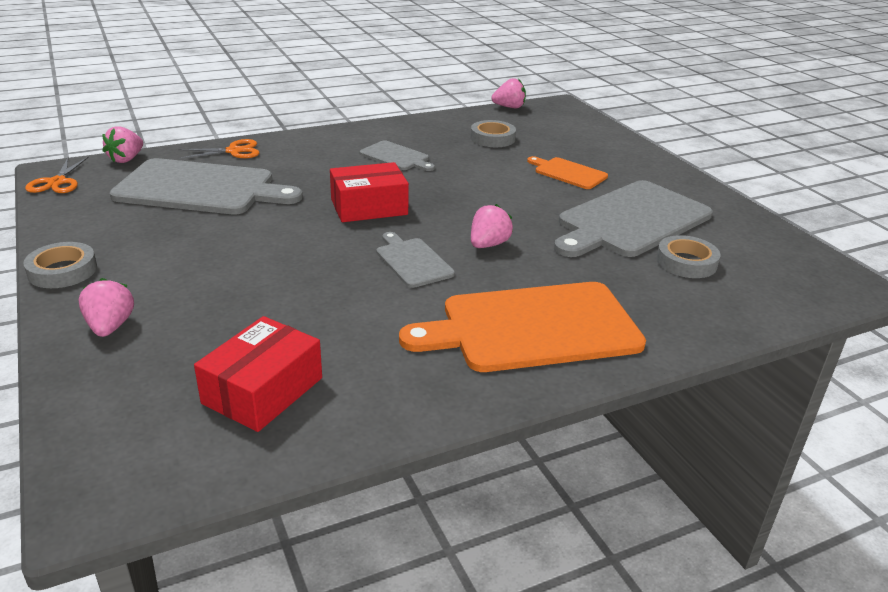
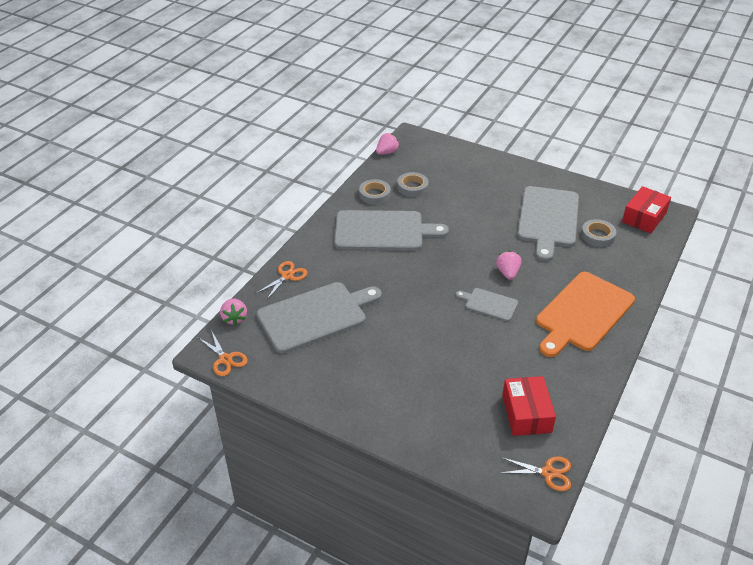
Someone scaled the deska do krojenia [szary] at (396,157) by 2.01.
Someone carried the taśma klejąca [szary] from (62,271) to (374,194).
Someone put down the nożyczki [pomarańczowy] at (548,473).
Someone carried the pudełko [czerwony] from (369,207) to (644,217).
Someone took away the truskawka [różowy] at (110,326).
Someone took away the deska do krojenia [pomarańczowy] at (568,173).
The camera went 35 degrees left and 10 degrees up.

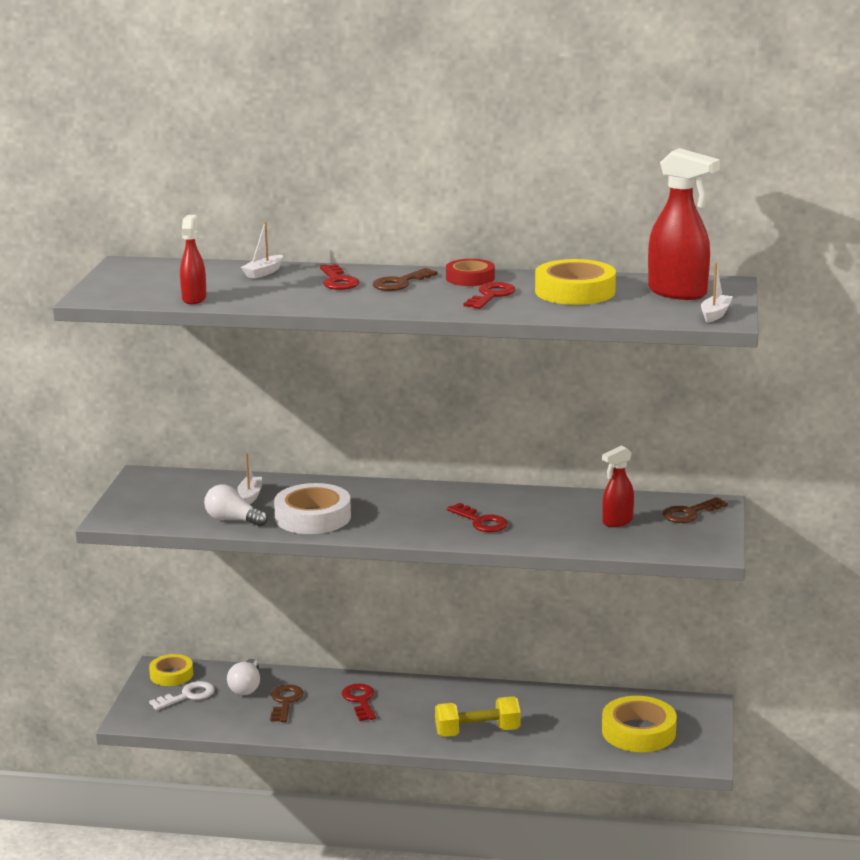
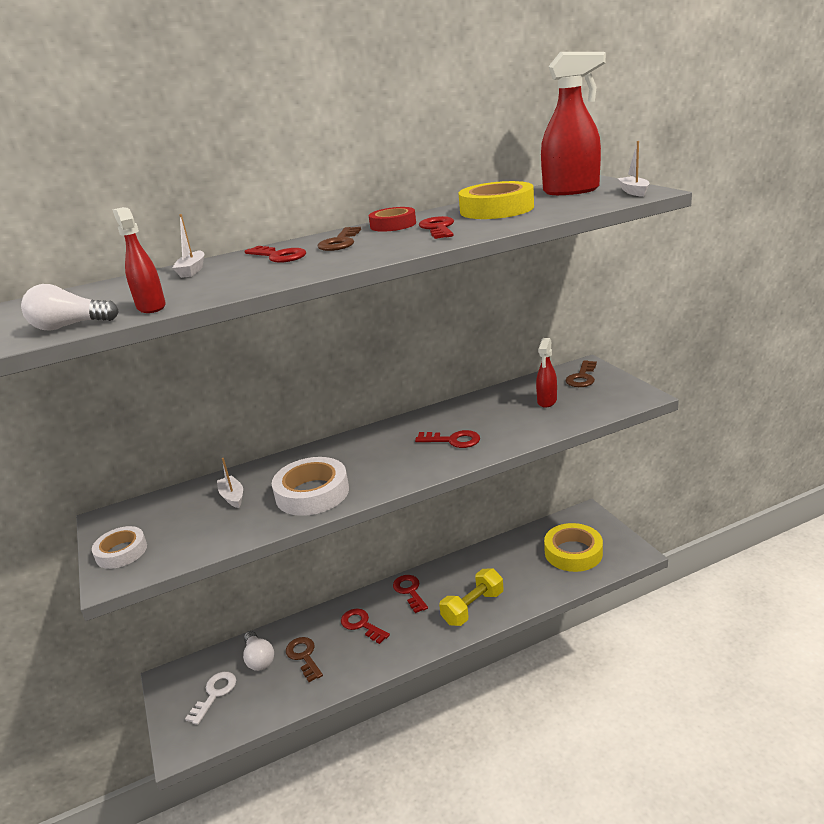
Someone carried the żarówka [biały] from (233,520) to (70,326).
Someone put down the taśma klejąca [biały] at (121,552).
Someone put down the klucz [czerwony] at (410,591).
Someone took away the taśma klejąca [żółty] at (171,675).
The camera went 30 degrees left and 5 degrees up.

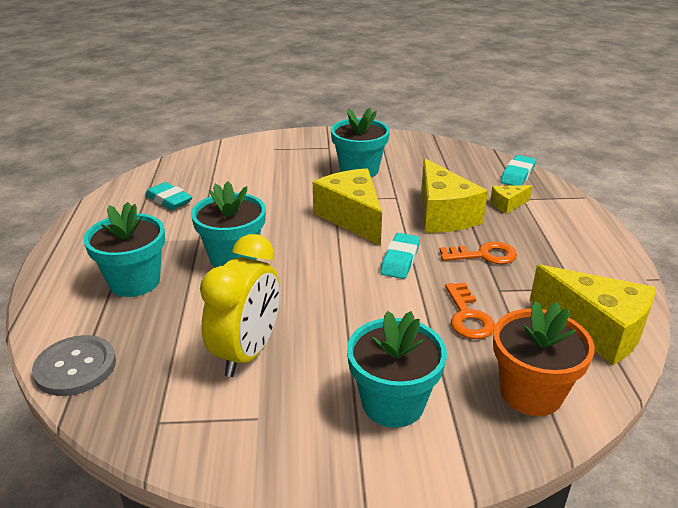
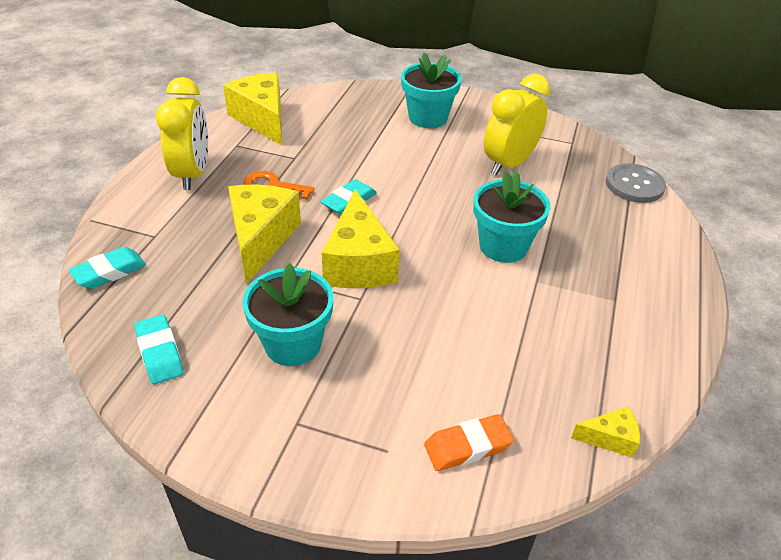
Someone carried the gumka do mazania [turkusowy] from (169,200) to (160,353).
Someone put down the budzik [żółty] at (192,174).
Someone put down the gumka do mazania [pomarańczowy] at (467,446).
Someone carried the ser [żółty] from (507,205) to (610,438).
Someone took away the doniczka [turkusowy] at (134,281).
Someone took away the klucz [pomarańczowy] at (468,316).
Someone took away the doniczka [pomarańczowy] at (531,393).
The camera went 160 degrees left and 10 degrees up.

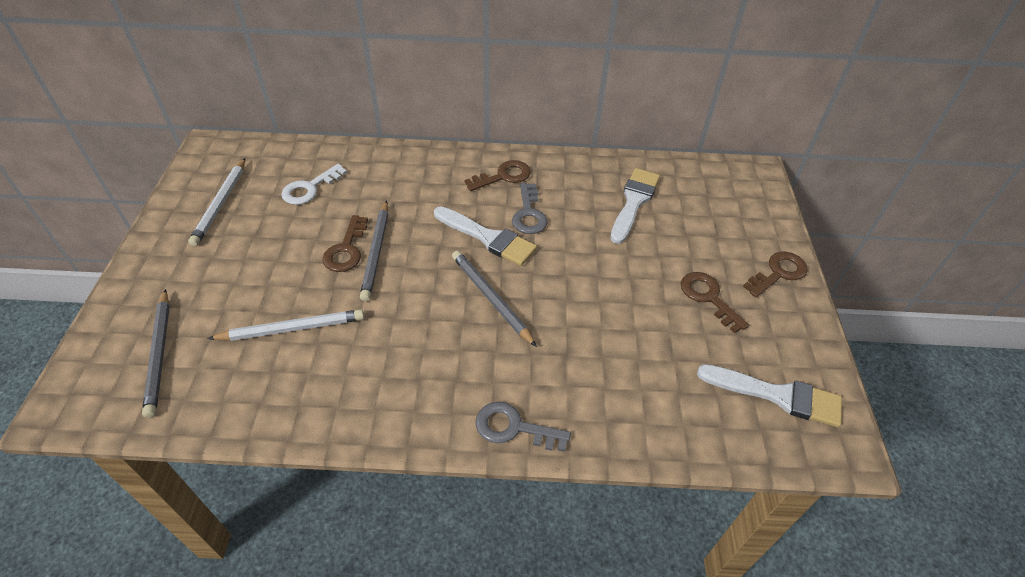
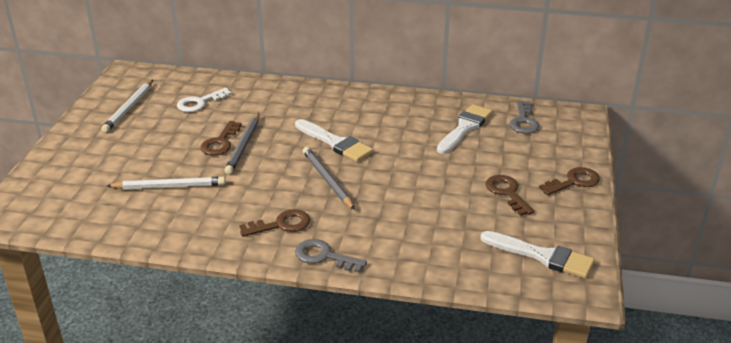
Someone carried the klucz [brązowy] from (503,176) to (281,224).
Someone carried the klucz [szary] from (529,214) to (523,121).
Someone took away the ołówek [szary] at (159,354).
The camera went 10 degrees right and 15 degrees down.

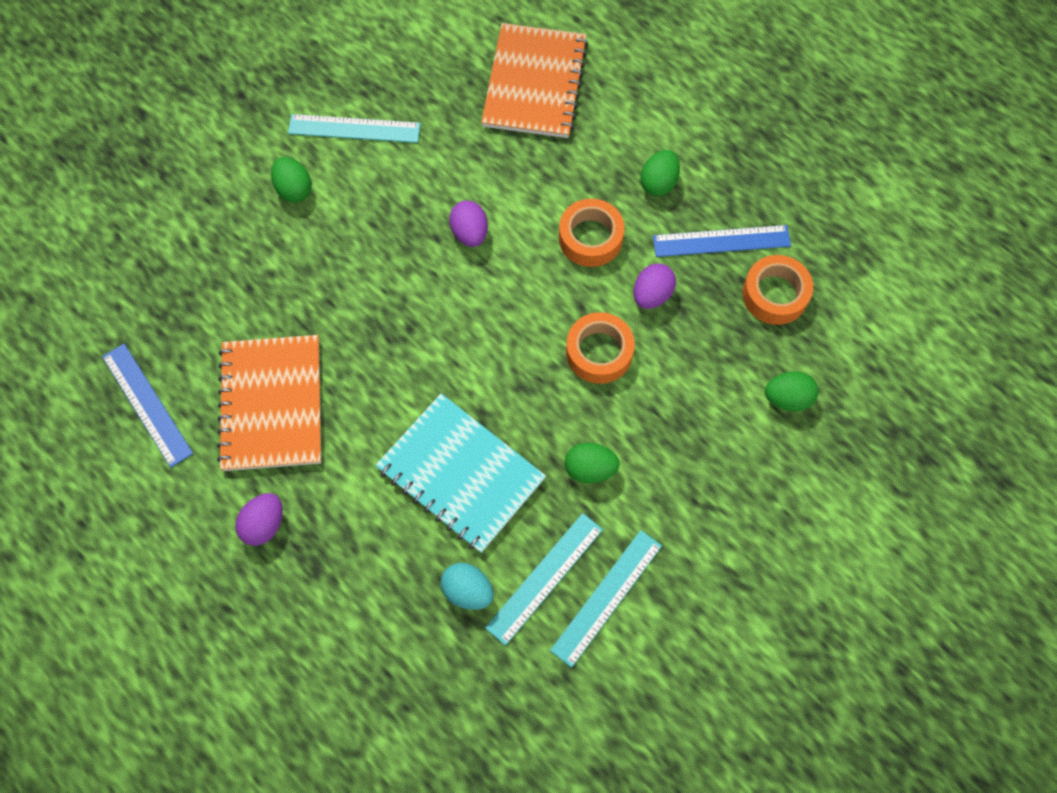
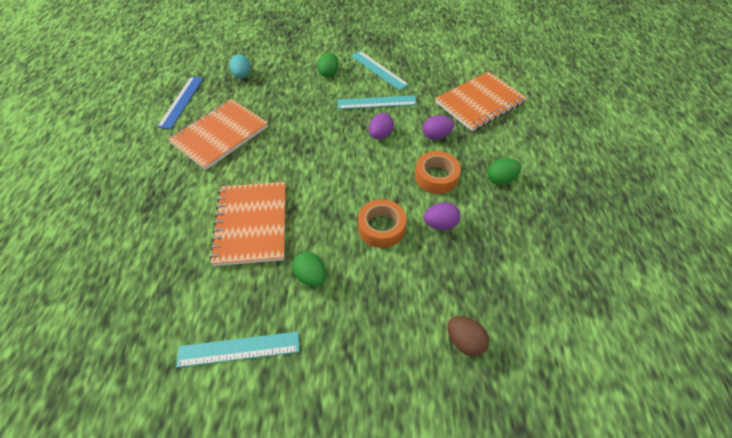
Someone repainted the zeszyt [turkusowy] at (460,474), which became the zeszyt [pomarańczowy] at (251,224).
Someone carried the jajko [turkusowy] from (468,591) to (242,75).
Someone carried the linijka [turkusowy] from (544,578) to (377,102).
Someone carried the jajko [fioletowy] from (264,524) to (436,136).
Someone repainted the jajko [zielony] at (787,398), which became the jajko [brązowy] at (464,341).
Someone took away the linijka [niebieski] at (721,241).
Someone took away the taśma klejąca [pomarańczowy] at (775,294).
The camera went 45 degrees right and 15 degrees down.

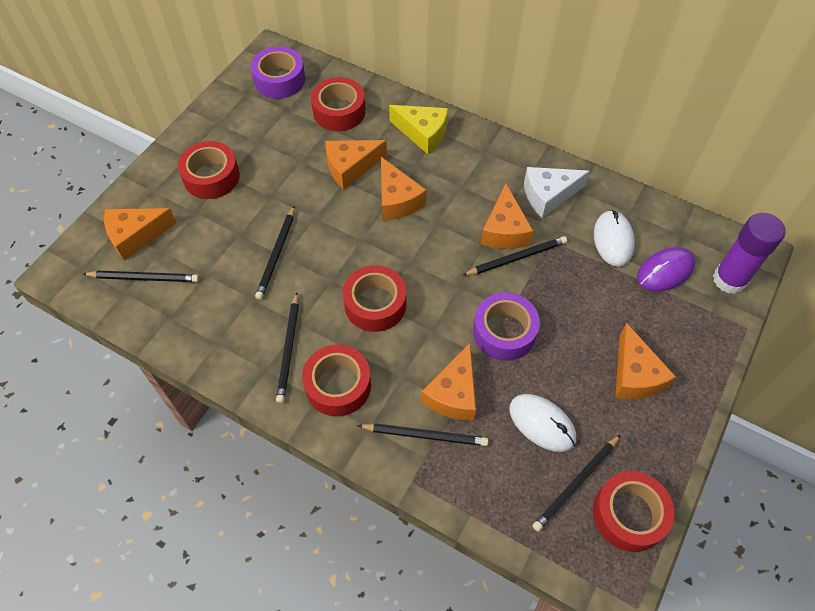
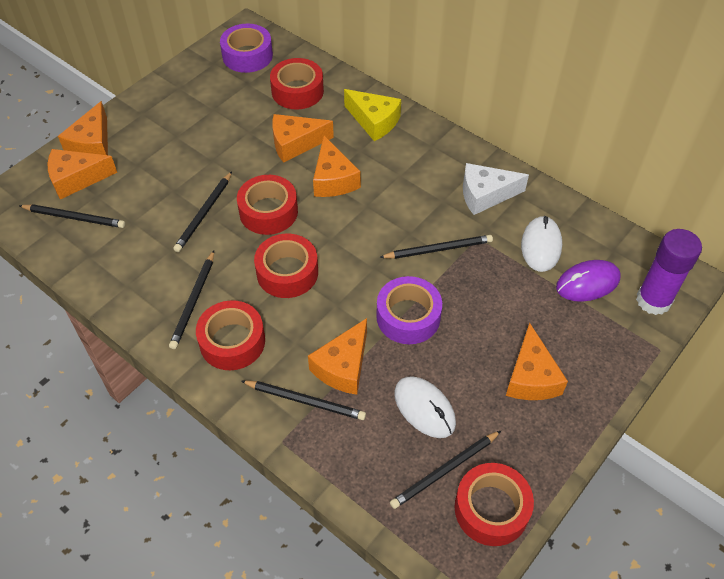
Someone carried the ser [pomarańczowy] from (504,230) to (92,144).
Someone carried the taśma klejąca [czerwony] from (211,177) to (268,212).
The camera went 10 degrees right and 5 degrees down.

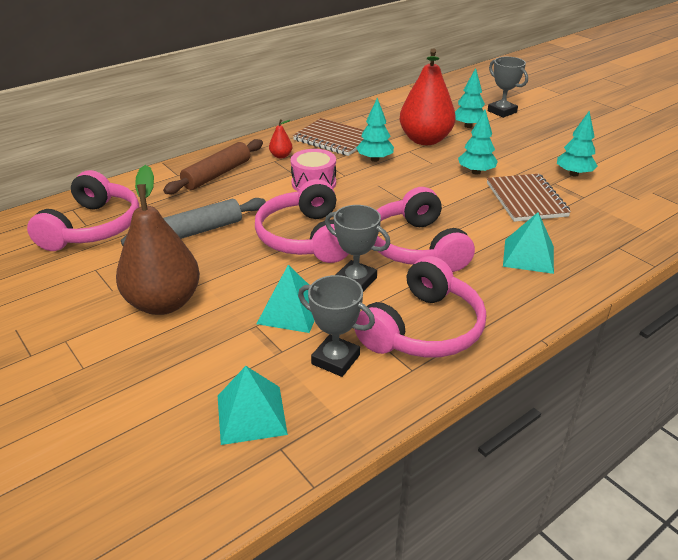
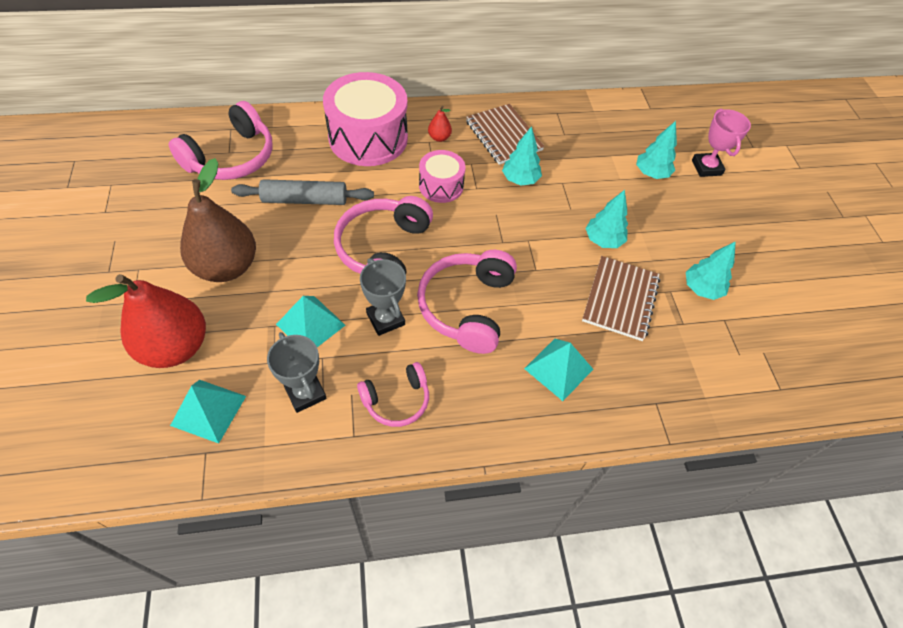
Someone carried the gruszka [czerwony] from (425,140) to (175,347).
Someone swapped the wałek do ciasta [brązowy] at (217,174) for the bęben [różowy] at (368,138).
Someone scaled the słuchawki [różowy] at (423,329) by 0.59.
Someone repainted the puchar [szary] at (502,111), which became the puchar [różowy] at (706,167).
The camera went 25 degrees right and 20 degrees up.

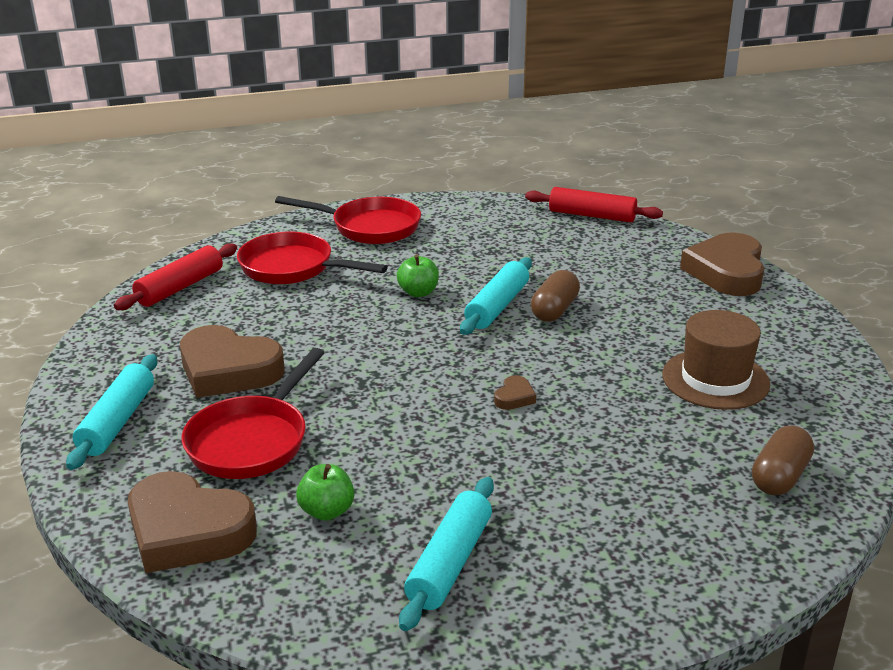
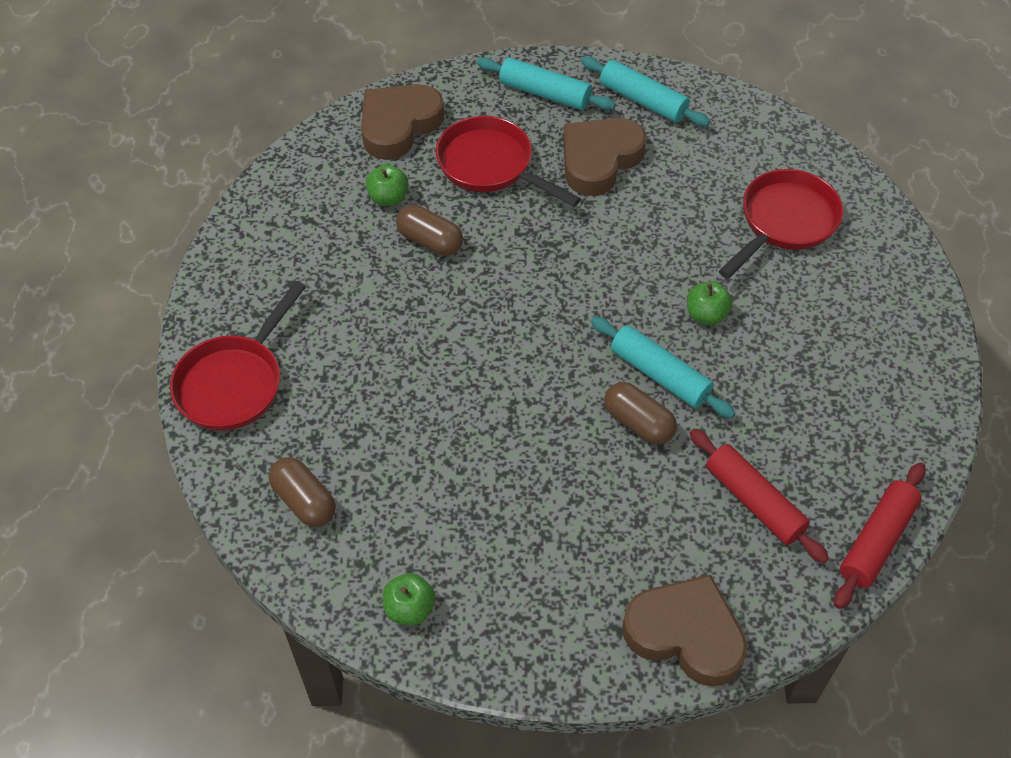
Someone carried the patelnia [czerwony] from (369,227) to (234,382).
Someone put down the jabłko [zielony] at (410,608).
Someone put down the kapsułka [brązowy] at (430,241).
Someone carried the wałek do ciasta [turkusowy] from (450,563) to (643,100).
Someone carried the wałek do ciasta [czerwony] from (180,287) to (754,501).
Someone took away the serce [brązowy] at (514,397).
Someone took away the kapelusz [brązowy] at (715,379).
The camera went 105 degrees right and 25 degrees up.

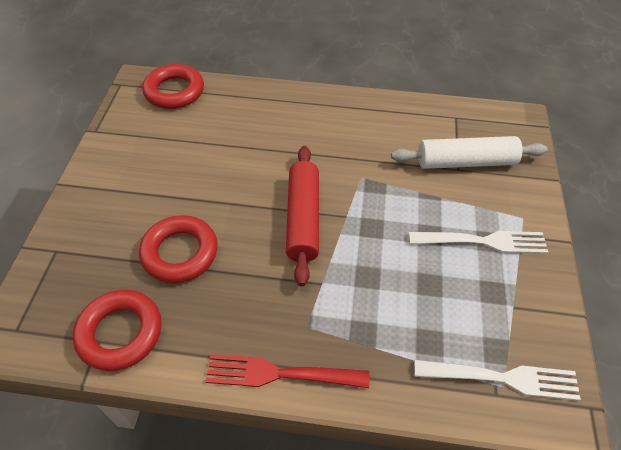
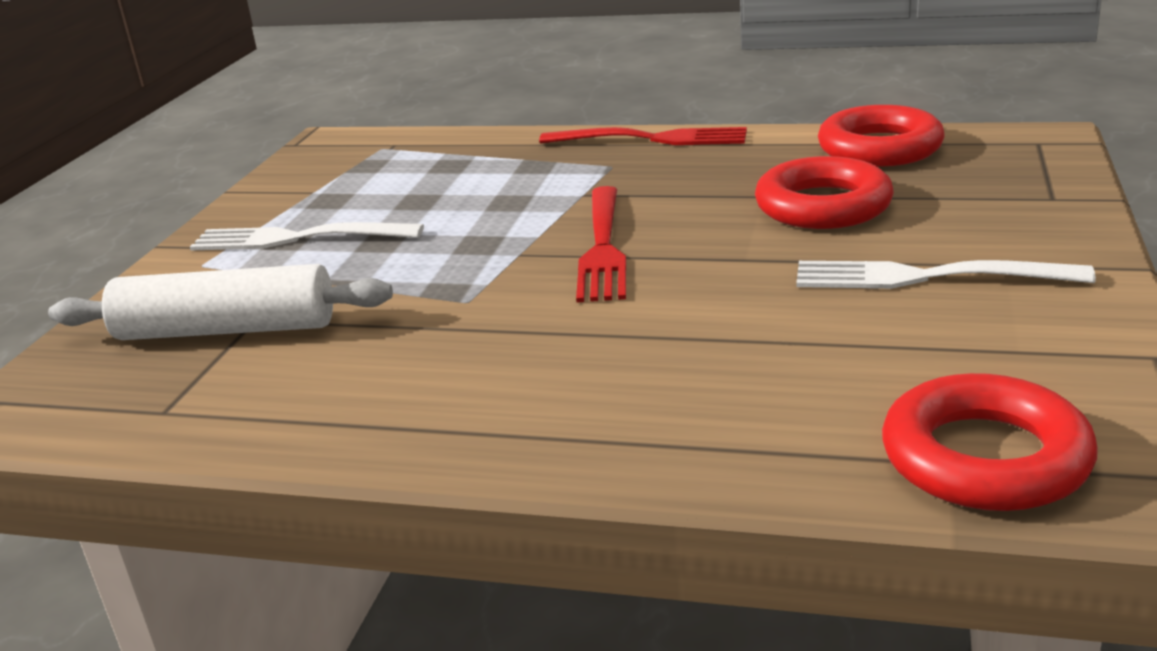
Someone swapped the wałek do ciasta [czerwony] at (302,219) for the widelec [czerwony] at (602,247).
Someone carried the widelec [biały] from (501,378) to (928,277).
The camera went 170 degrees left and 25 degrees down.

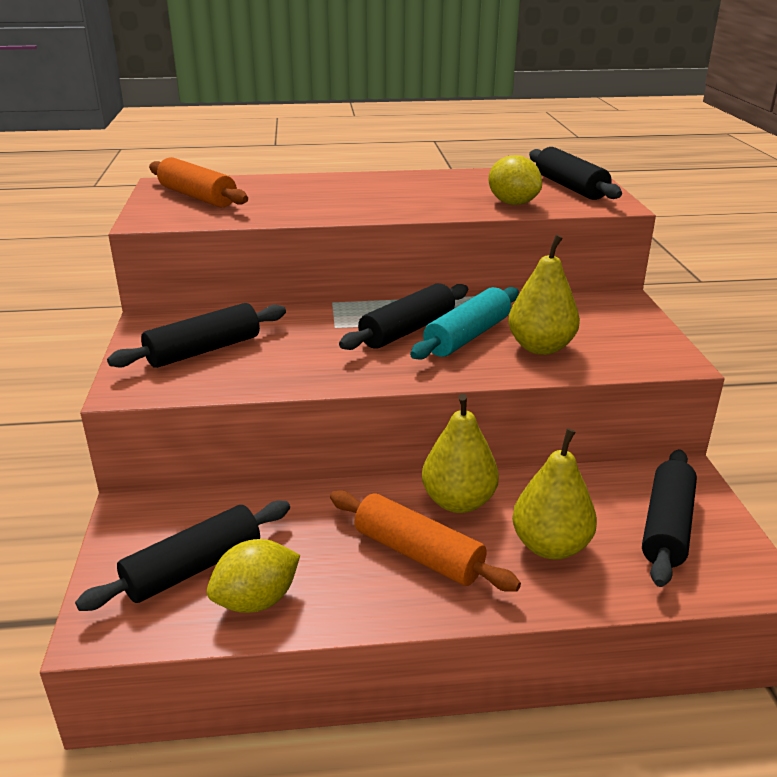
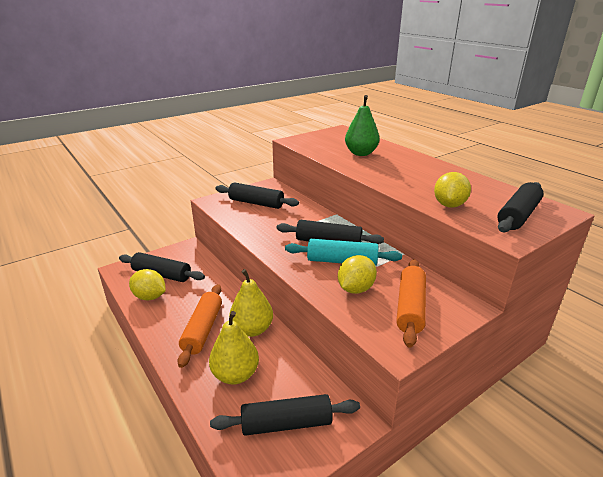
Someone swapped the gruszka [żółty] at (540,347) for the cytryna [żółty] at (355,289).
Someone put down the gruszka [zielony] at (361,153).
Someone carried the wałek do ciasta [pomarańczowy] from (197,197) to (410,308).
The camera went 60 degrees right and 0 degrees up.

